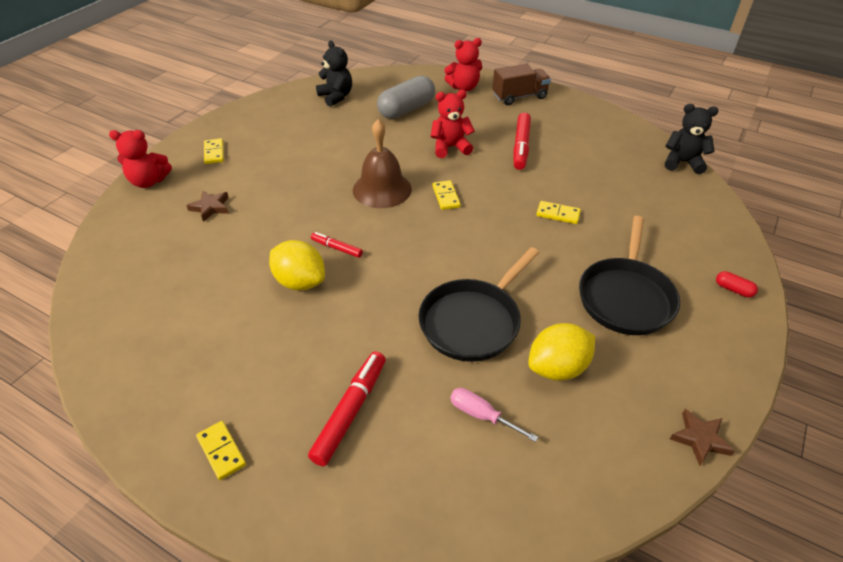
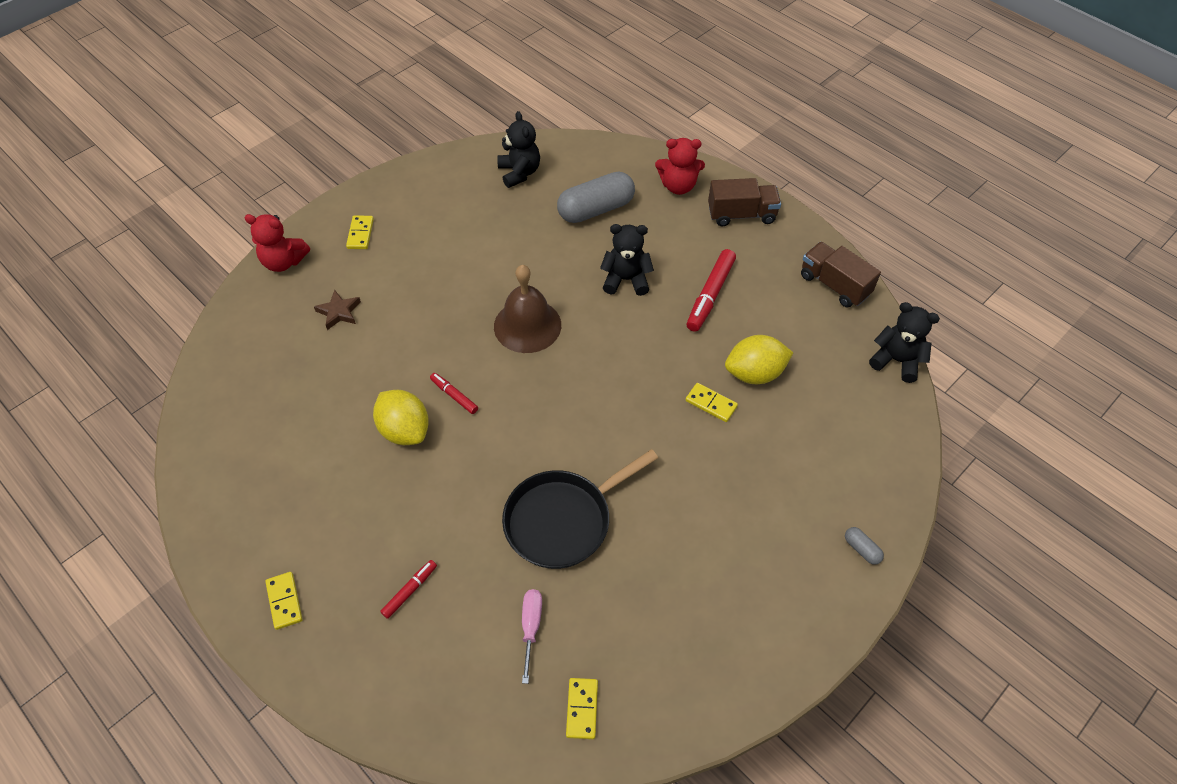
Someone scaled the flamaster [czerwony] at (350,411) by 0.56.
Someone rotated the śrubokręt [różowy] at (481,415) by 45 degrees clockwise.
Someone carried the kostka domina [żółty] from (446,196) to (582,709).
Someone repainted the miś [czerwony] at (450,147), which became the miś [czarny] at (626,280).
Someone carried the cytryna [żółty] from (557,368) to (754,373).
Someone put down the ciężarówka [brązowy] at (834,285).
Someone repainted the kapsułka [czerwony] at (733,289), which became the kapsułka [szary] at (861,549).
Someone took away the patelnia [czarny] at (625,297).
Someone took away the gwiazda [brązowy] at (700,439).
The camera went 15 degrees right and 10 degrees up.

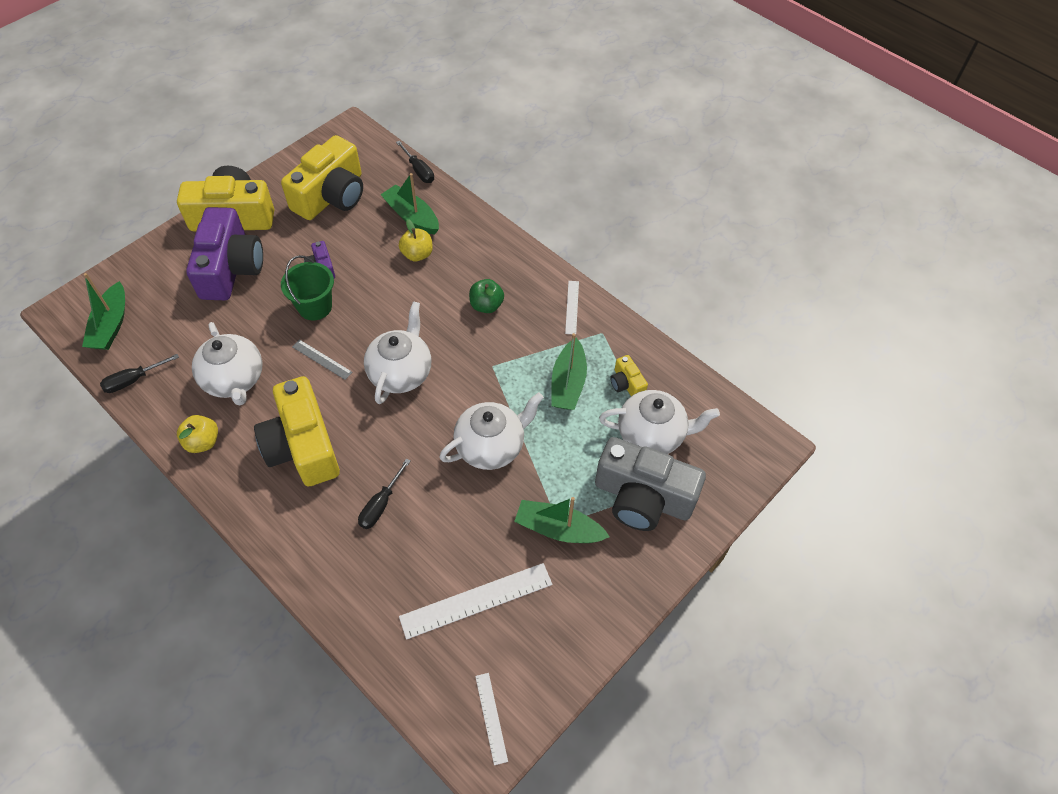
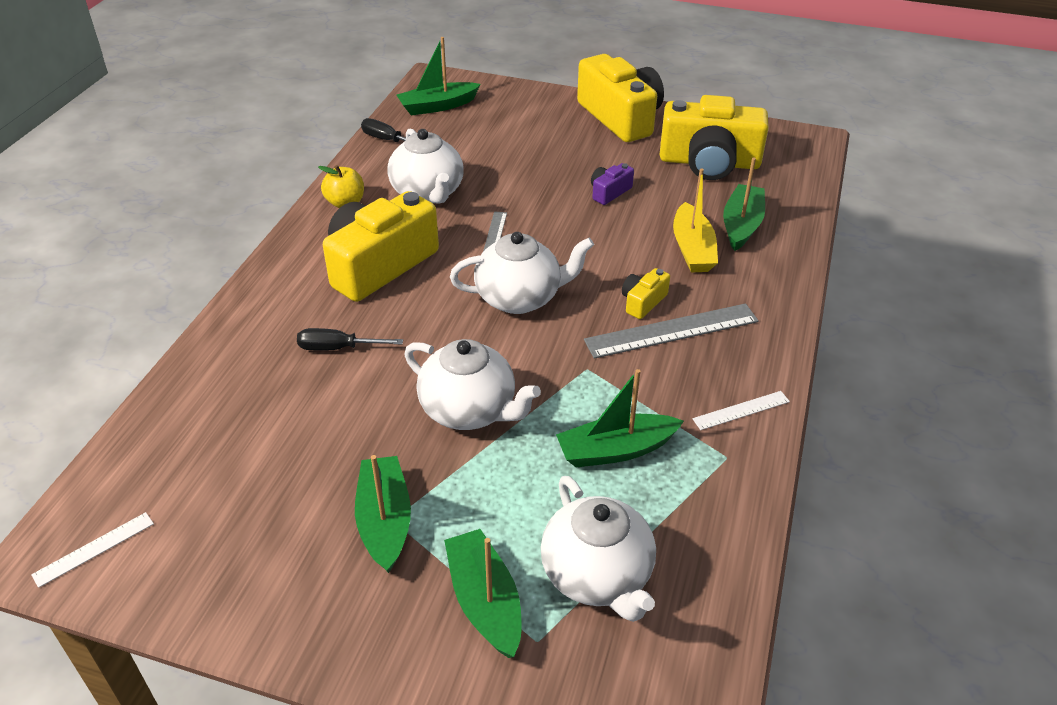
Someone rotated the imbryk [biały] at (234,380) by 60 degrees counterclockwise.
Someone swapped the aparat fotograficzny [szary] at (642,497) for the łódka [zielony] at (485,601).
Someone swapped the jabłko [zielony] at (486,305) for the linijka [szary] at (671,330).
Someone carried the aparat fotograficzny [żółty] from (626,384) to (643,302).
Someone swapped the jabłko [żółty] at (417,254) for the łódka [żółty] at (692,249).
Someone took away the aparat fotograficzny [fioletowy] at (231,268).
Someone took away the wiadro [zielony] at (315,307).
Someone took away the śrubokręt [czarny] at (419,171).
Someone took away the linijka [biały] at (476,600).
The camera went 65 degrees right and 15 degrees down.

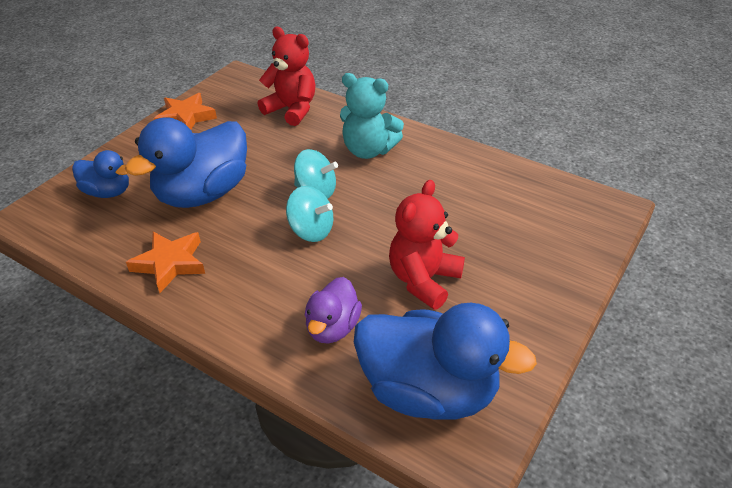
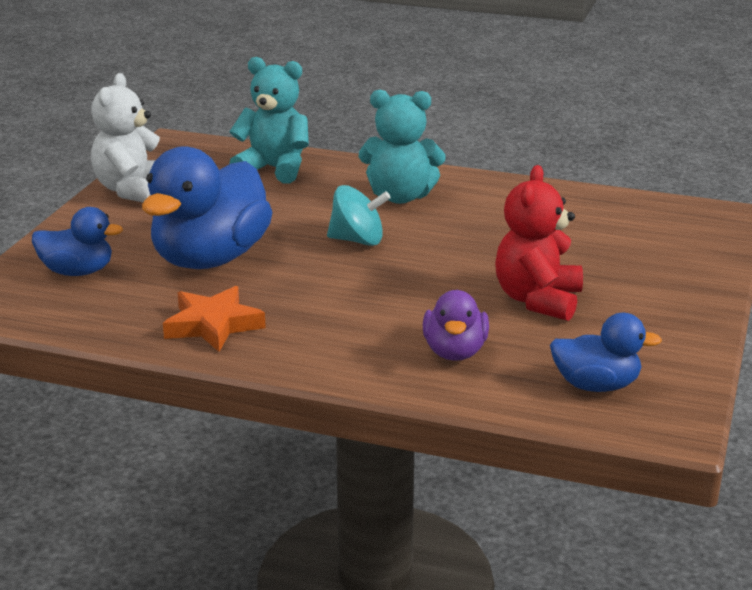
Someone swapped the gwiazda [pomarańczowy] at (186,117) for the miś [biały] at (132,190).
Someone repainted the miś [czerwony] at (292,110), which became the miś [turkusowy] at (274,169).
Someone scaled the kaczka [niebieski] at (428,391) by 0.53.
Someone took away the bączek [turkusowy] at (311,230).
The camera went 15 degrees left and 15 degrees down.

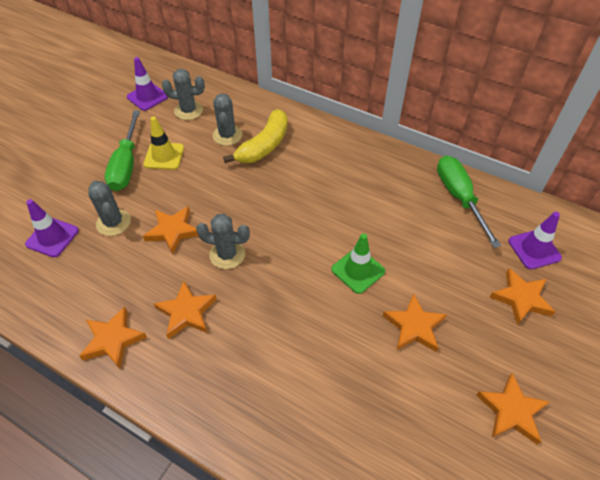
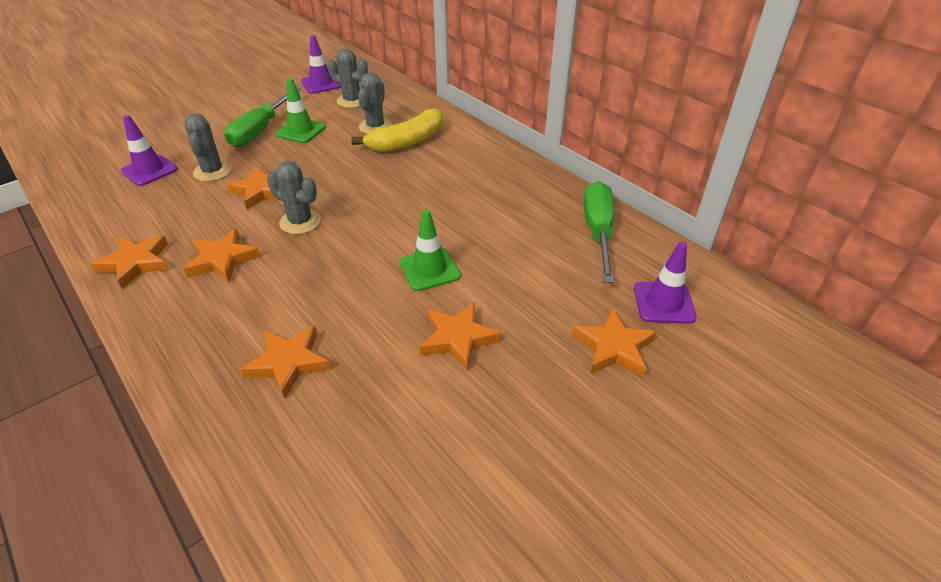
Someone carried the gwiazda [pomarańczowy] from (511,411) to (288,363).
Someone repainted the pachołek [żółty] at (164,156), which became the pachołek [zielony] at (301,131).
The camera went 20 degrees right and 10 degrees down.

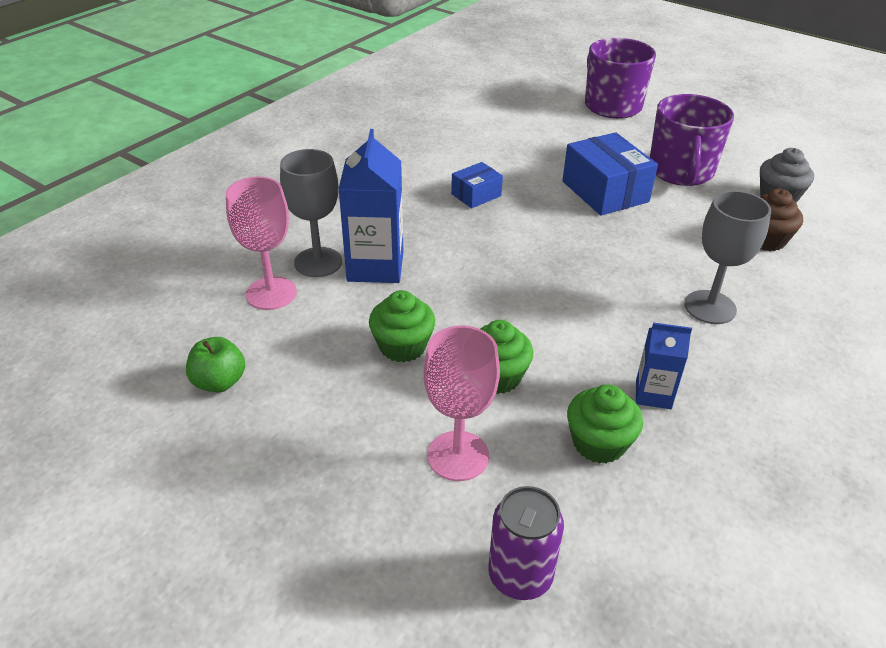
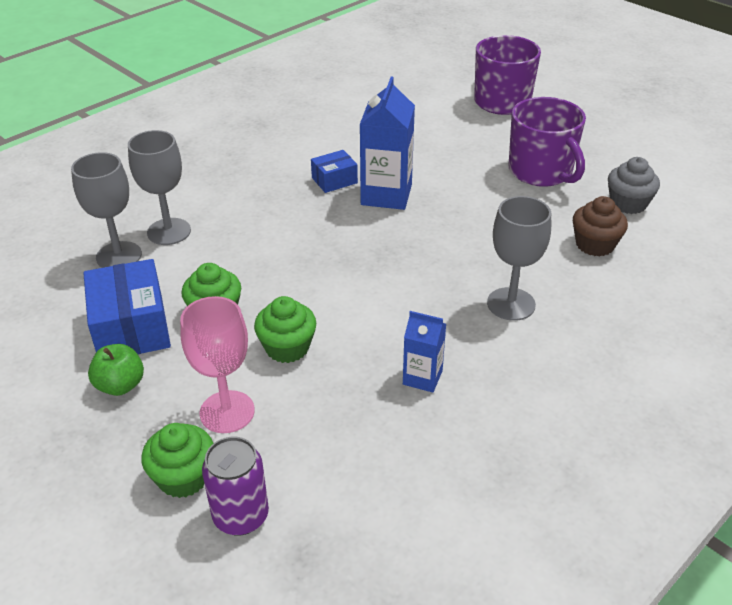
Someone repainted the kielich [różowy] at (271,293), which became the kielich [szary] at (119,256).
Someone carried the pudełko [niebieski] from (605,191) to (131,327).
Someone carried the jabłko [zielony] from (219,382) to (120,385).
Someone carried the muffinka [zielony] from (599,443) to (183,477).
Someone carried the karton mleka [niebieski] from (375,266) to (386,195).
Someone rotated the kubek [fioletowy] at (681,171) by 45 degrees counterclockwise.
The camera went 10 degrees right and 0 degrees up.

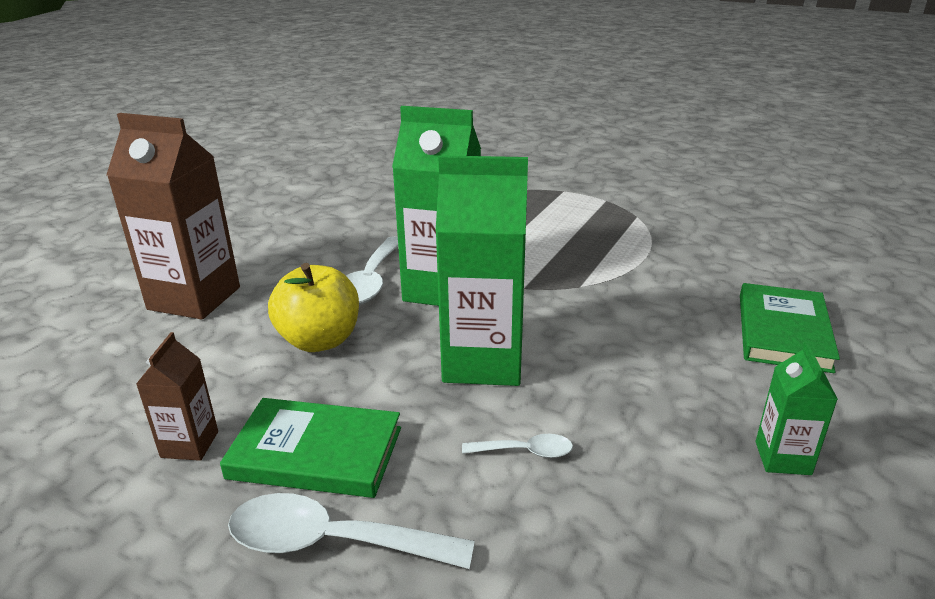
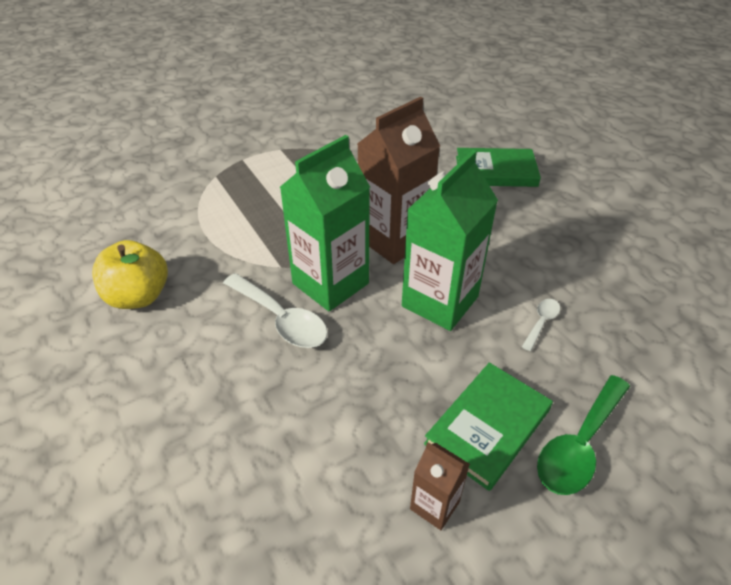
Someone carried the jabłko [żółty] from (319,340) to (138,296).
Someone carried the karton mleka [brązowy] from (194,298) to (394,240).
Someone rotated the książka [zielony] at (783,332) by 45 degrees counterclockwise.
Someone repainted the łyżka [biały] at (332,542), which became the łyżka [zielony] at (579,445).
Someone took away the karton mleka [zielony] at (783,458).
The camera went 60 degrees left and 15 degrees up.

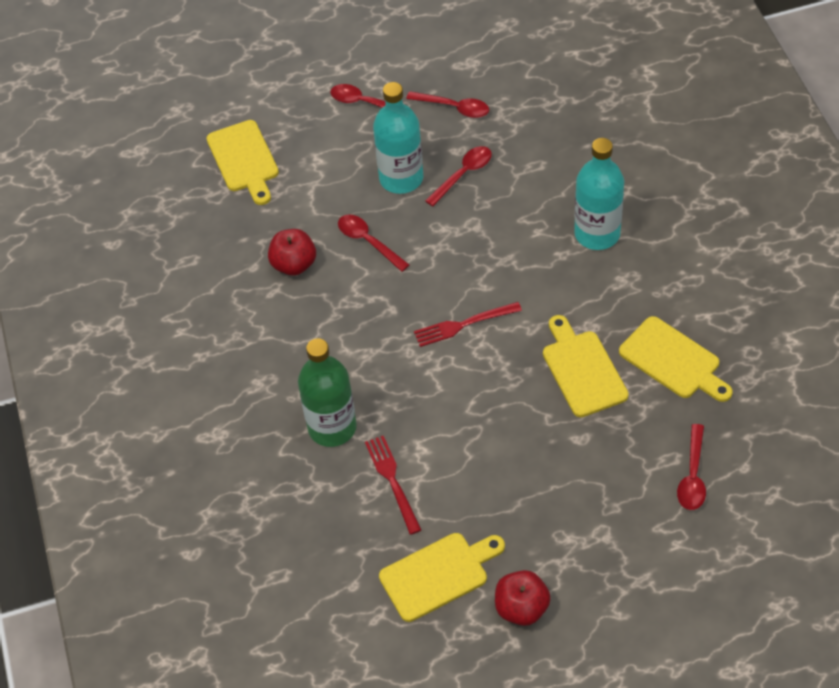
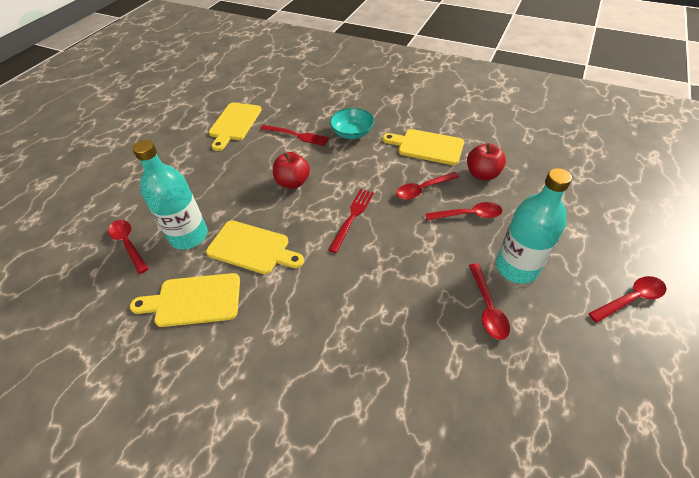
Someone carried the butelka [turkusowy] from (597,234) to (189,236).
Someone carried the jabłko [czerwony] from (521,608) to (293,182).
Someone swapped the butelka [zielony] at (332,427) for the miska [turkusowy] at (352,133).
Someone carried the deska do krojenia [żółty] from (244,159) to (427,146).
Someone carried the łyżka [czerwony] from (454,108) to (423,189).
The camera went 130 degrees right and 5 degrees down.

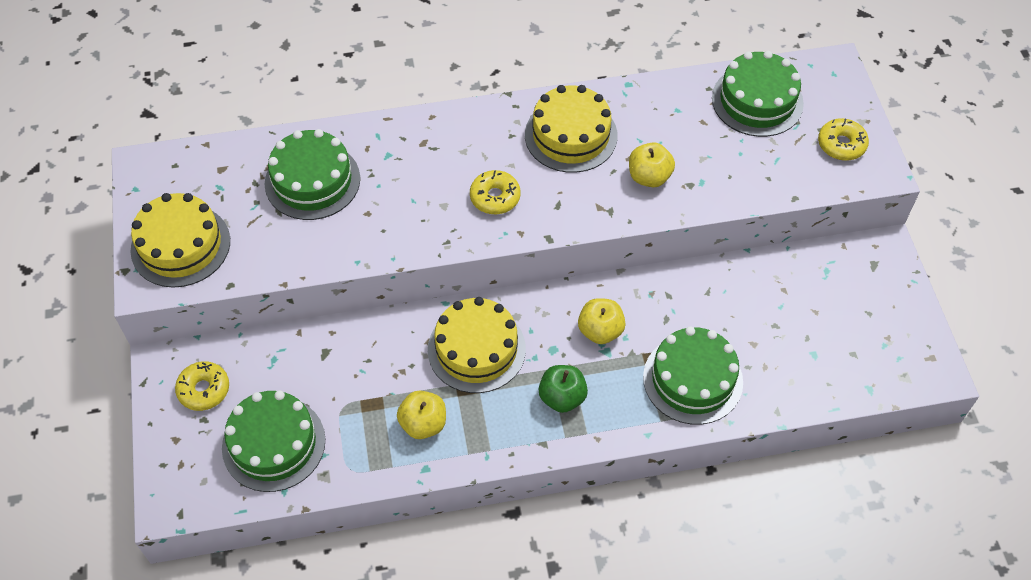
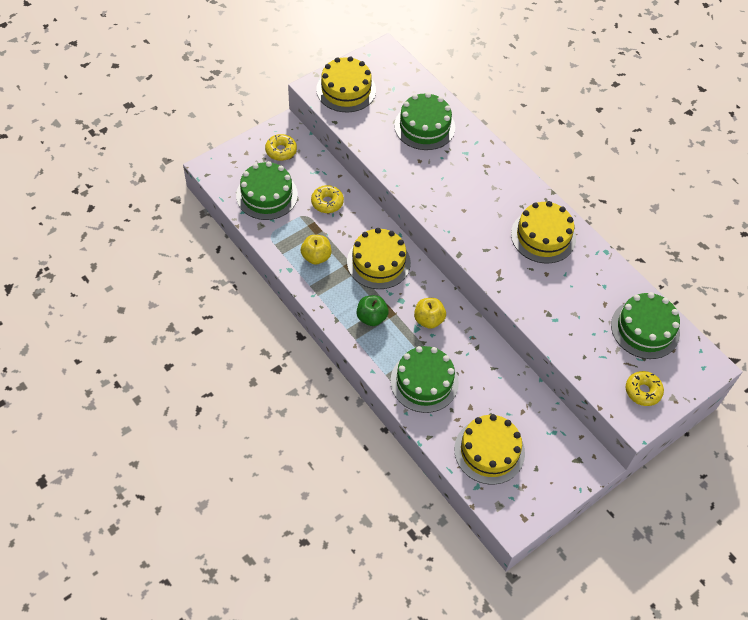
Someone carried the donut [żółty] from (495,197) to (327,202).
Someone put down the tort [żółty] at (489,451).
Someone took away the jabłko [żółty] at (649,177).
The camera went 60 degrees right and 0 degrees up.

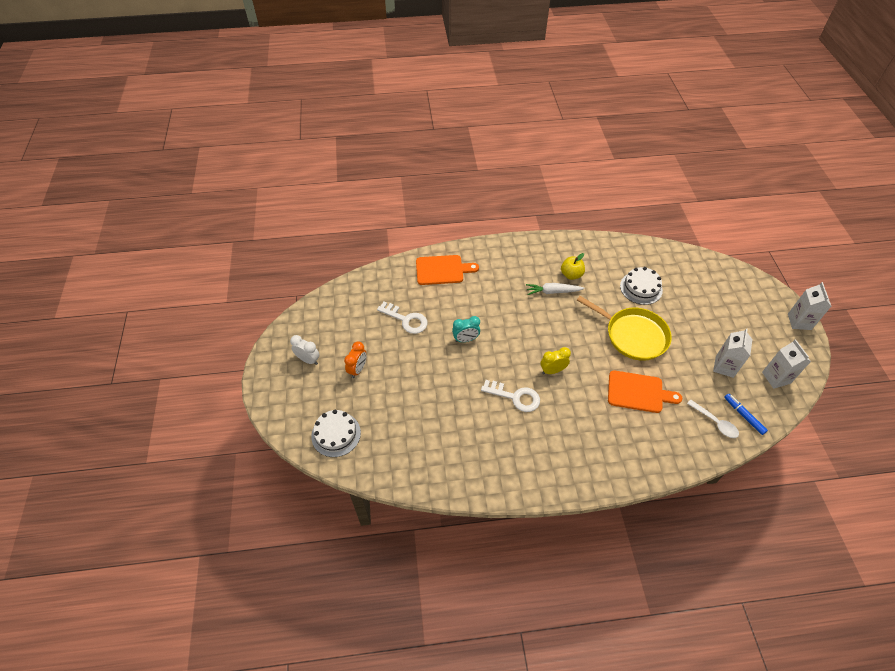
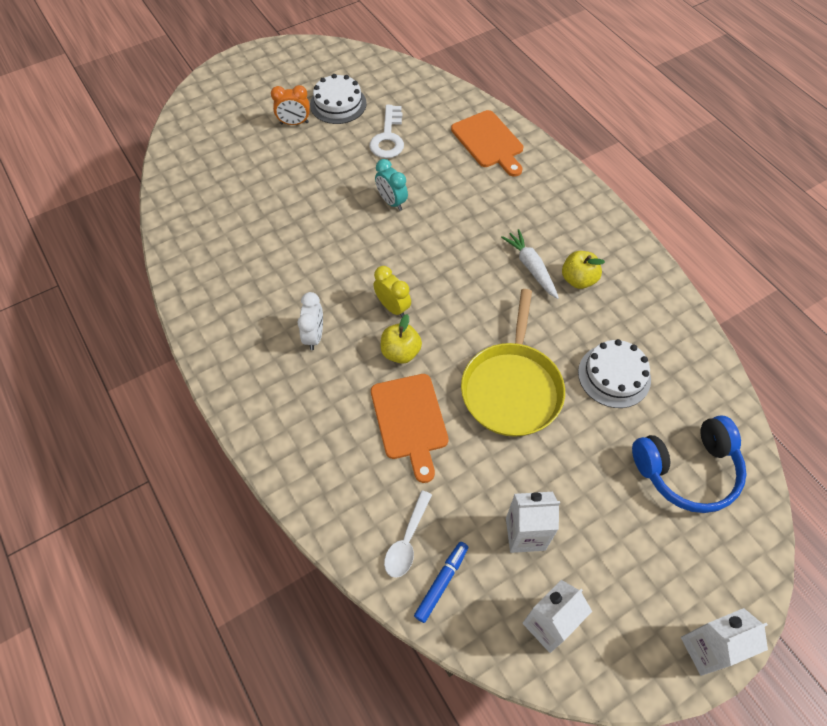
Someone carried the budzik [biały] from (308,360) to (314,336).
Someone carried the tort [biały] from (336,434) to (338,104).
Someone put down the jabłko [żółty] at (400,352).
Someone put down the słuchawki [niebieski] at (687,470).
Someone took away the klucz [biały] at (515,397).
The camera went 65 degrees right and 5 degrees up.

